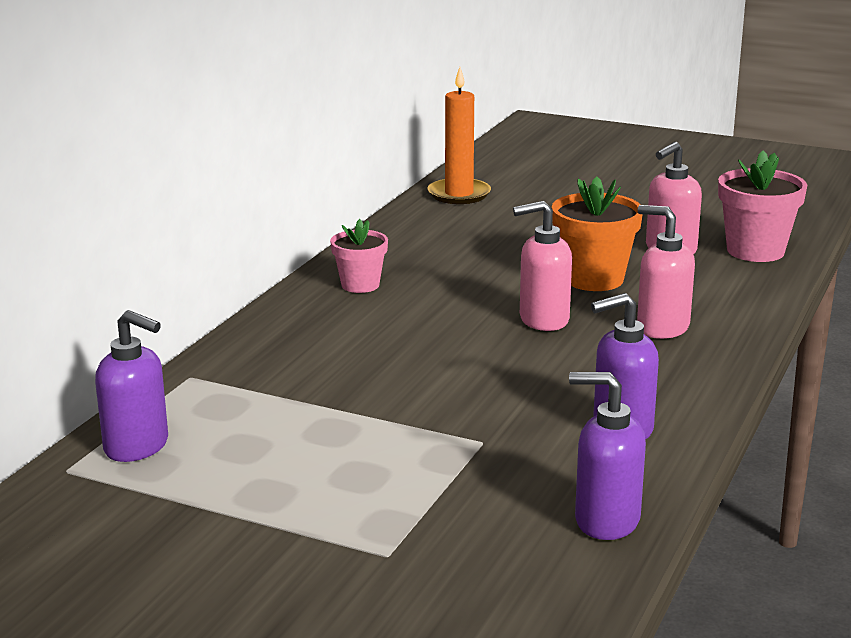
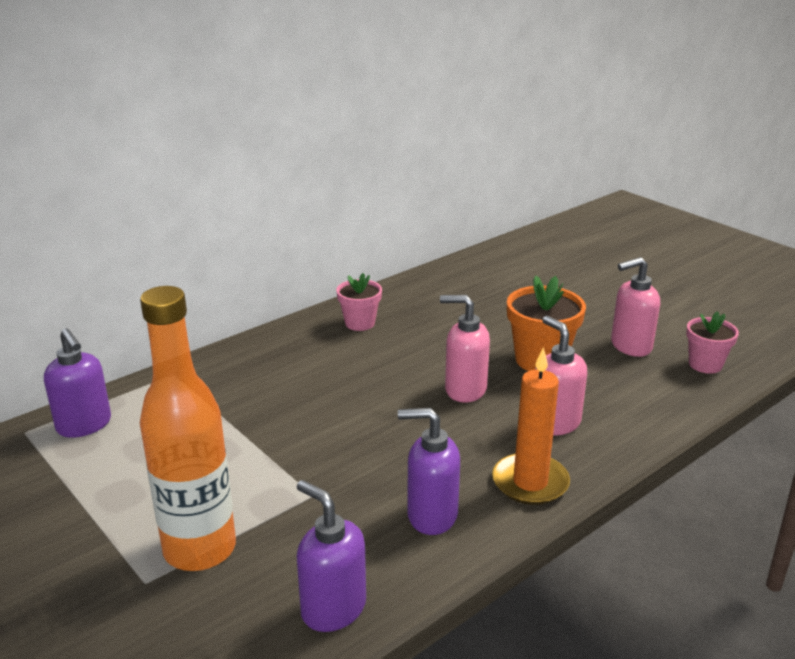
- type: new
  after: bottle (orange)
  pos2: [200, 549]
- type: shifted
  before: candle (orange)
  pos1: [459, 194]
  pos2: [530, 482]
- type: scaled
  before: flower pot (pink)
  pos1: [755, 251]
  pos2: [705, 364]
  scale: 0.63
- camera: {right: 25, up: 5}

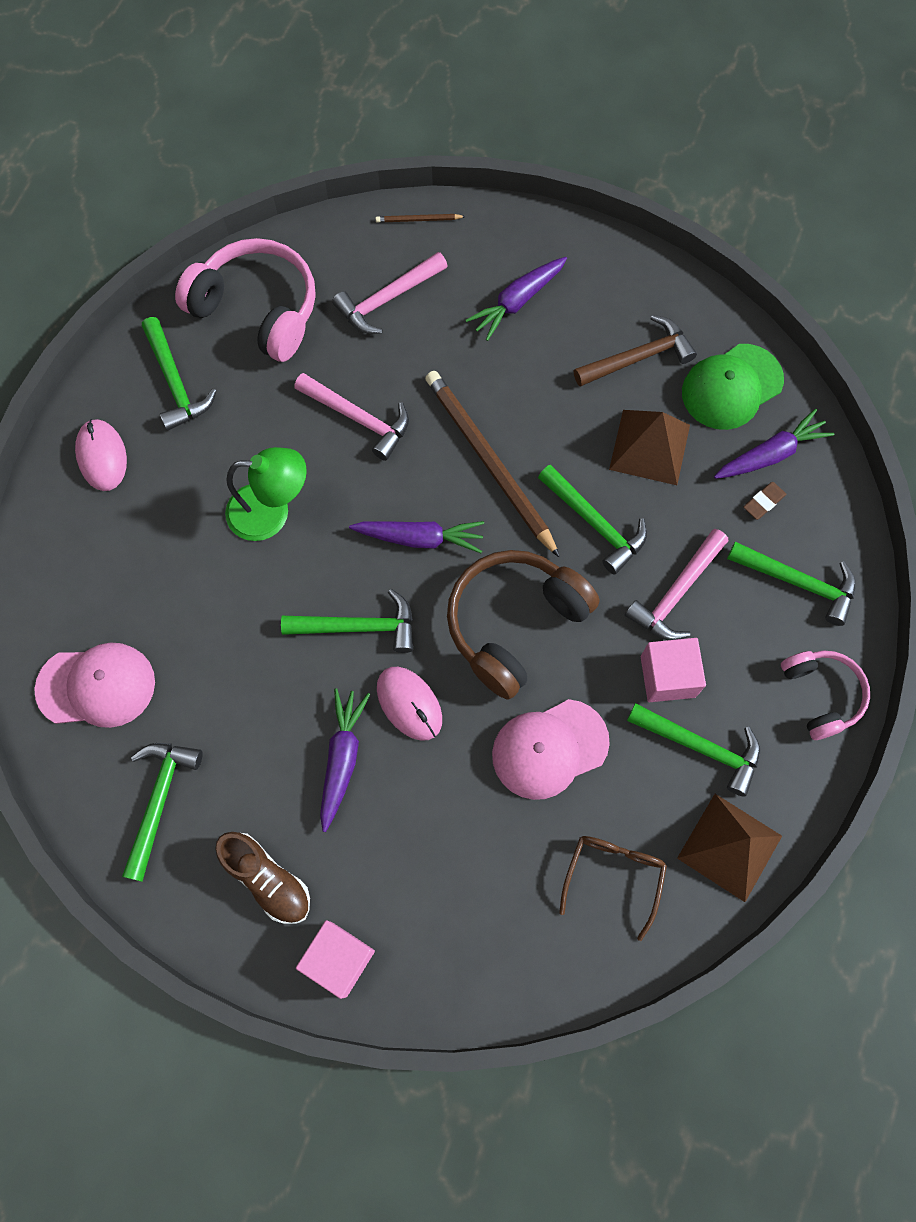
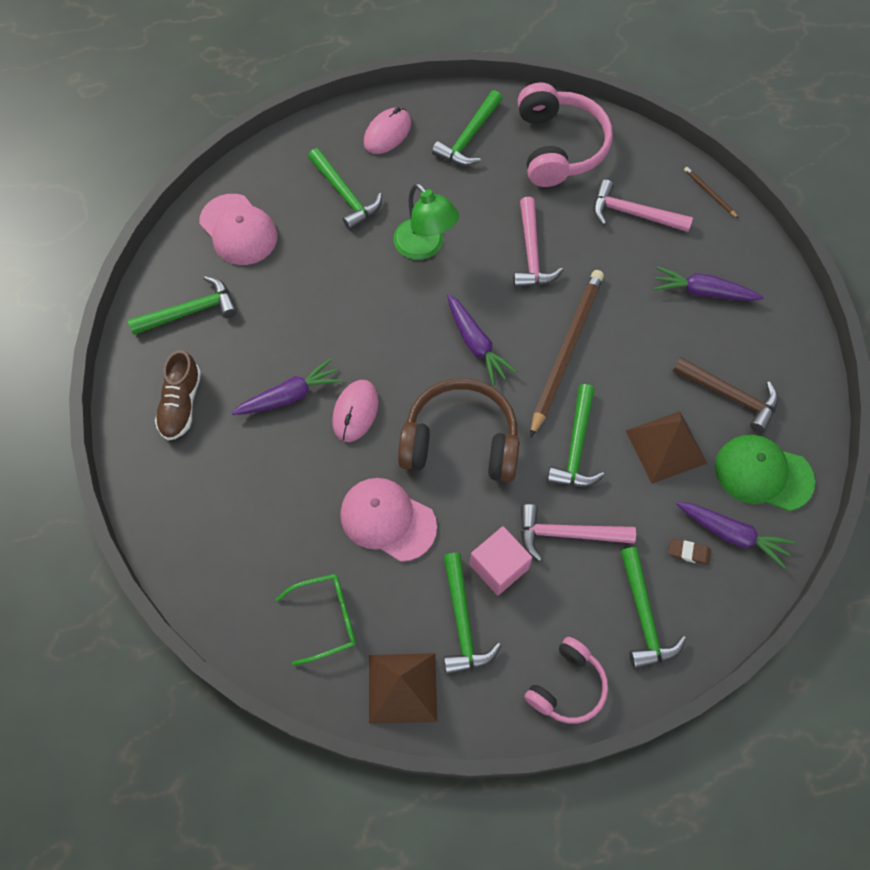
- type: repainted
  before: glasses (brown)
  after: glasses (green)
  pos1: [613, 877]
  pos2: [325, 619]
- type: shifted
  before: hammer (green)
  pos1: [358, 627]
  pos2: [345, 195]
- type: gone
  before: cube (pink)
  pos1: [339, 959]
- camera: {right: 55, up: -5}

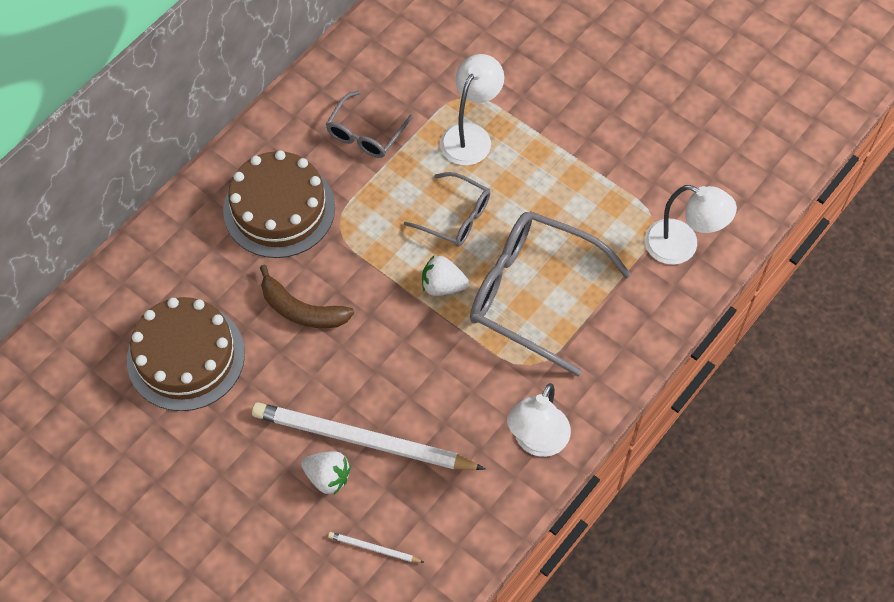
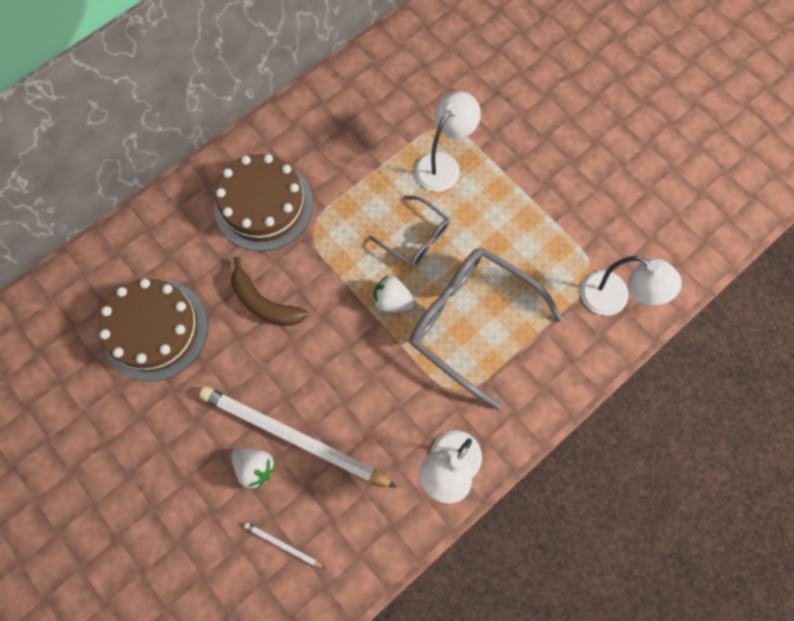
- type: gone
  before: glasses (grey)
  pos1: [365, 134]
- camera: {right: 10, up: 10}

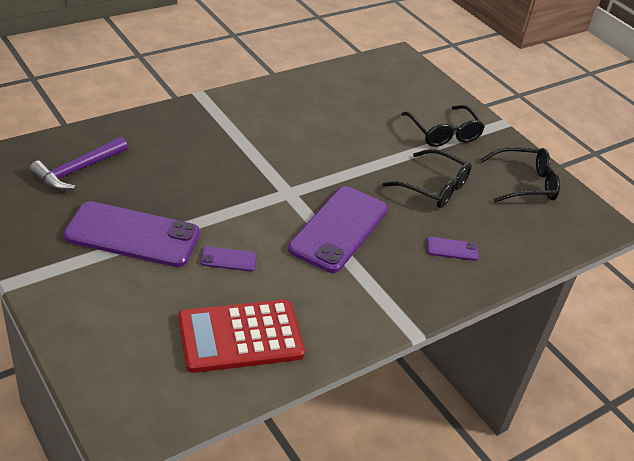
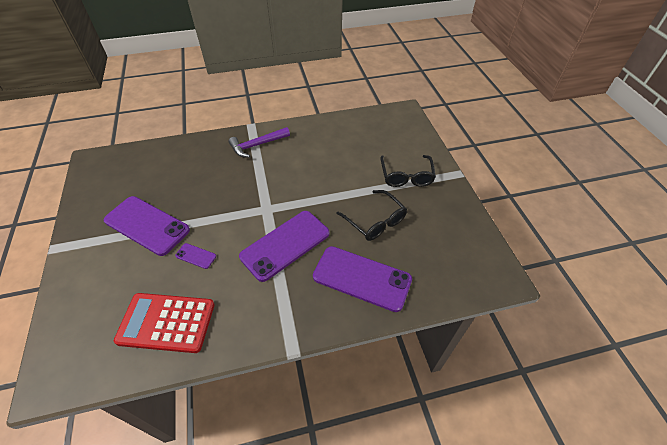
- type: shifted
  before: hammer (purple)
  pos1: [77, 170]
  pos2: [257, 145]
- type: scaled
  before: phone (purple)
  pos1: [452, 249]
  pos2: [362, 278]
  scale: 2.33
- type: gone
  before: glasses (black)
  pos1: [525, 183]
- camera: {right: 25, up: 10}

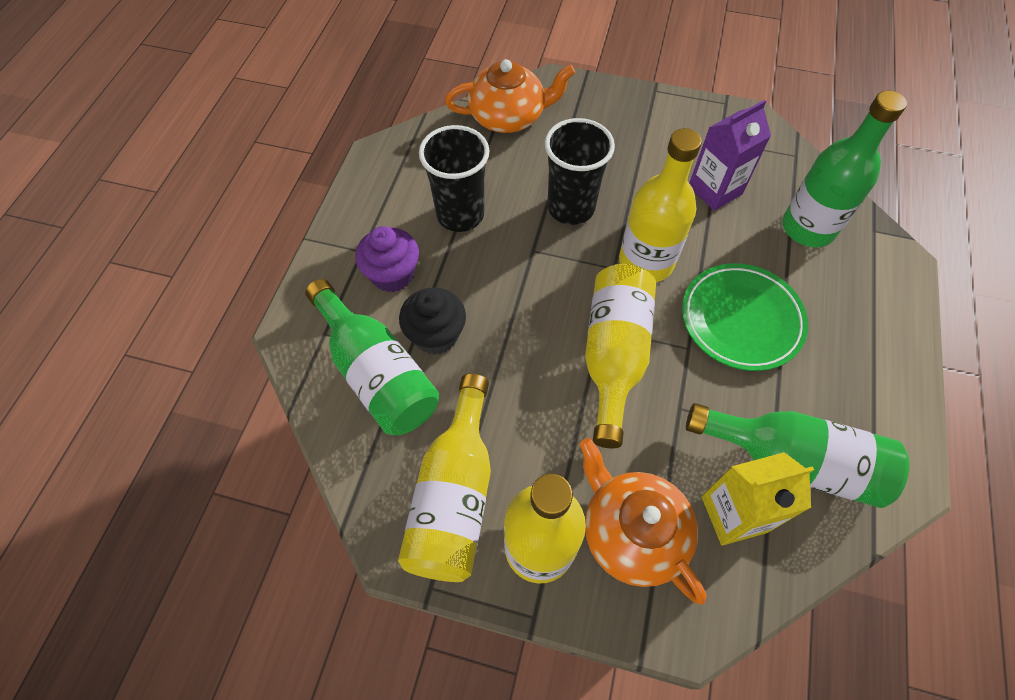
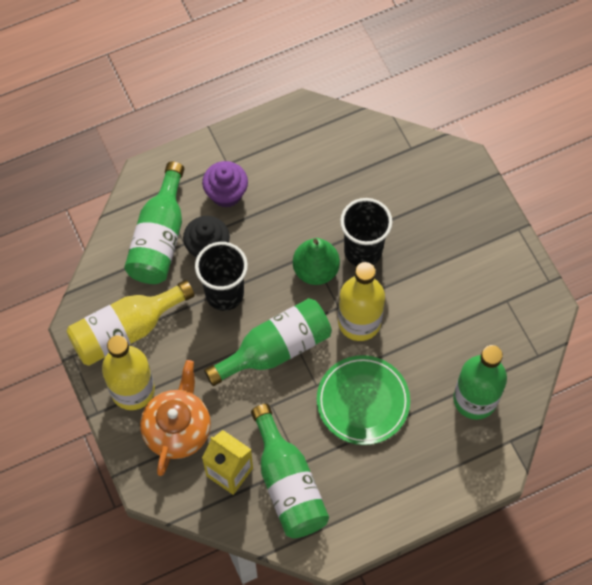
- type: shifted
  before: cup (black)
  pos1: [460, 215]
  pos2: [224, 294]
- type: repainted
  before: bottle (yellow)
  after: bottle (green)
  pos1: [614, 356]
  pos2: [275, 349]
- type: new
  after: pear (green)
  pos2: [315, 270]
- type: gone
  before: teapot (orange)
  pos1: [508, 117]
- type: gone
  before: carton (purple)
  pos1: [715, 190]
- camera: {right: 50, up: 5}

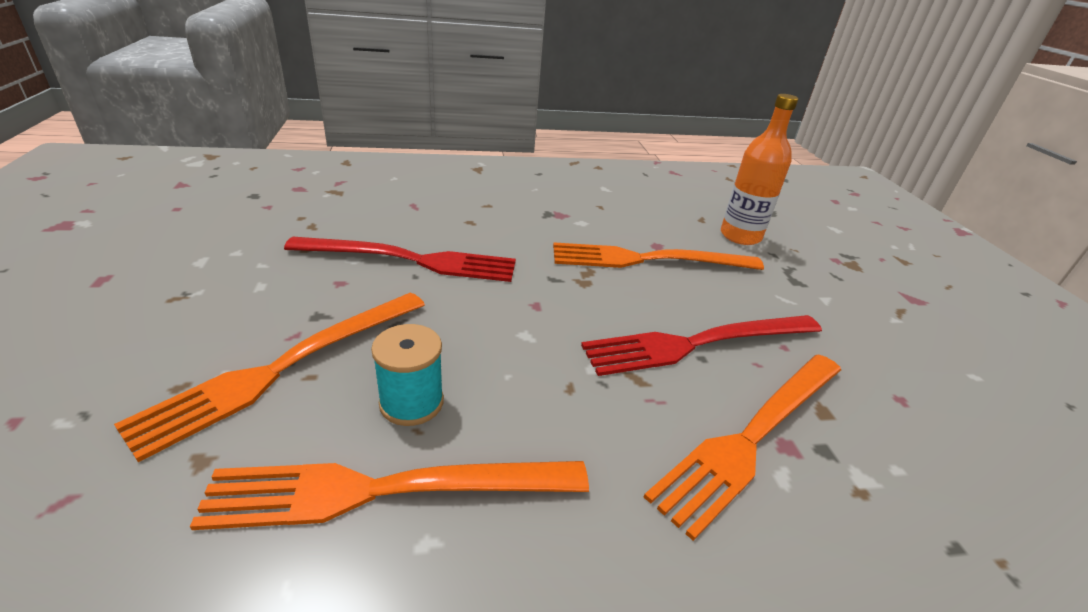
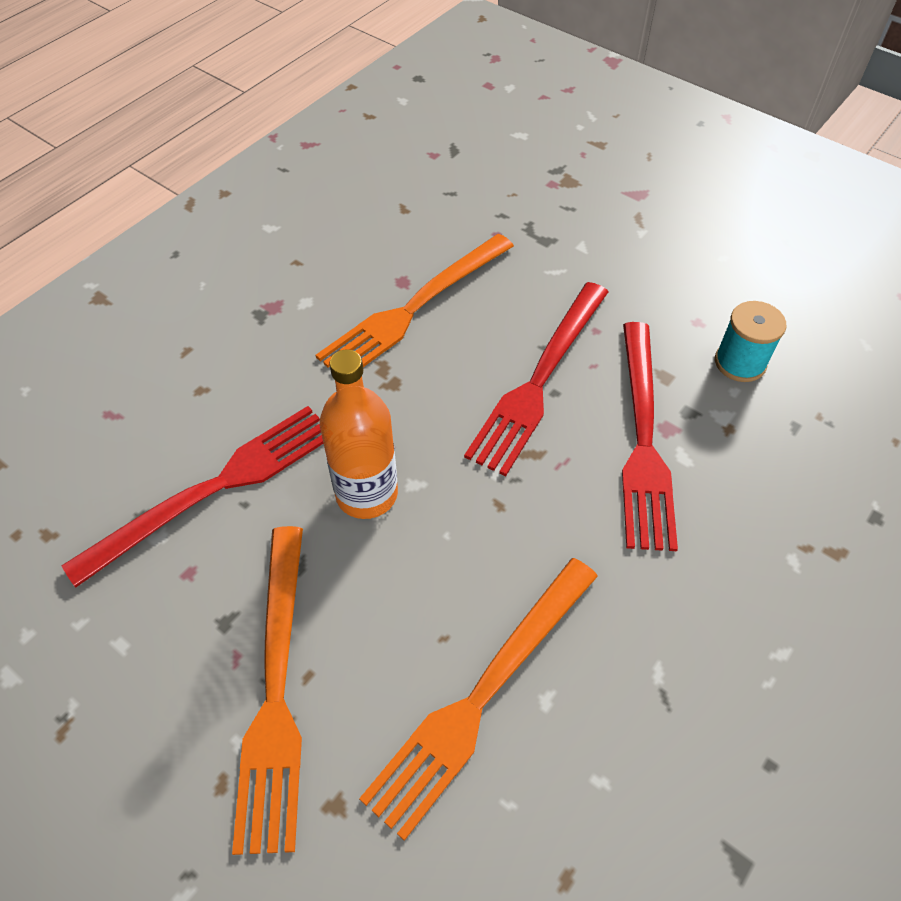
- type: shifted
  before: bottle (orange)
  pos1: [740, 236]
  pos2: [366, 494]
- type: repainted
  before: fork (orange)
  after: fork (red)
  pos1: [752, 436]
  pos2: [643, 439]
- type: shifted
  before: spool (turquoise)
  pos1: [411, 402]
  pos2: [740, 362]
- camera: {right: -40, up: 20}

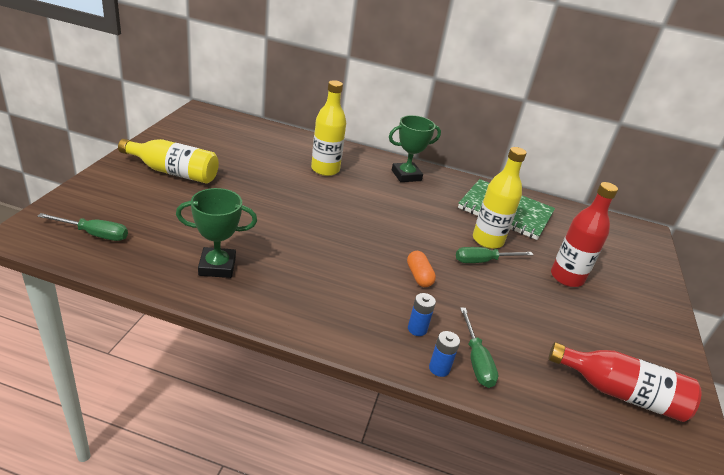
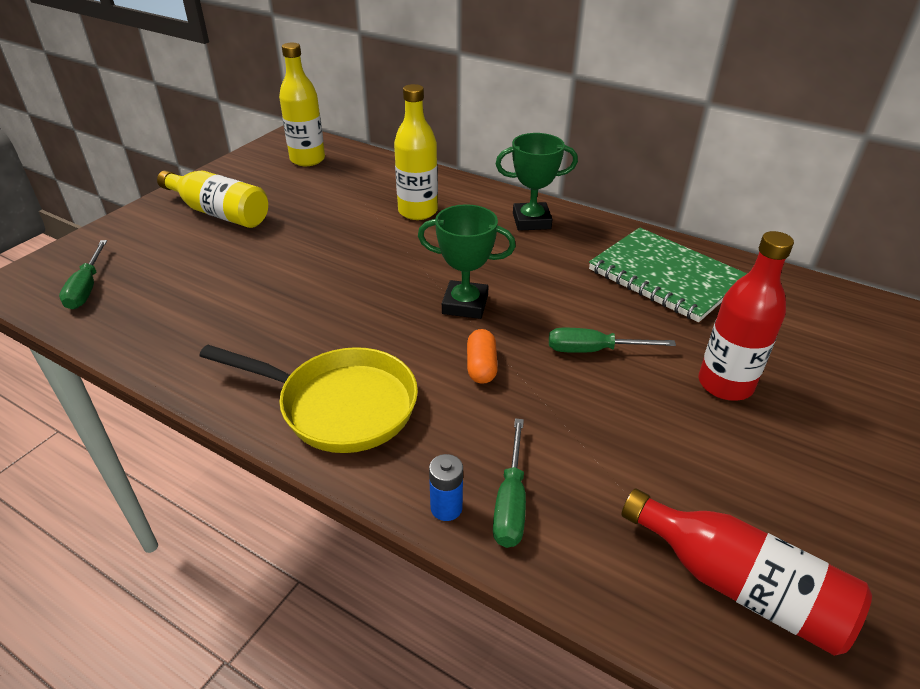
- type: rotated
  before: screwdriver (green)
  pos1: [94, 234]
  pos2: [87, 288]
  turn: 60
- type: new
  after: pan (yellow)
  pos2: [339, 405]
- type: shifted
  before: bottle (yellow)
  pos1: [487, 240]
  pos2: [307, 159]
- type: shifted
  before: trophy (green)
  pos1: [217, 266]
  pos2: [465, 304]
- type: gone
  before: battery (blue)
  pos1: [417, 329]
- camera: {right: 20, up: 5}

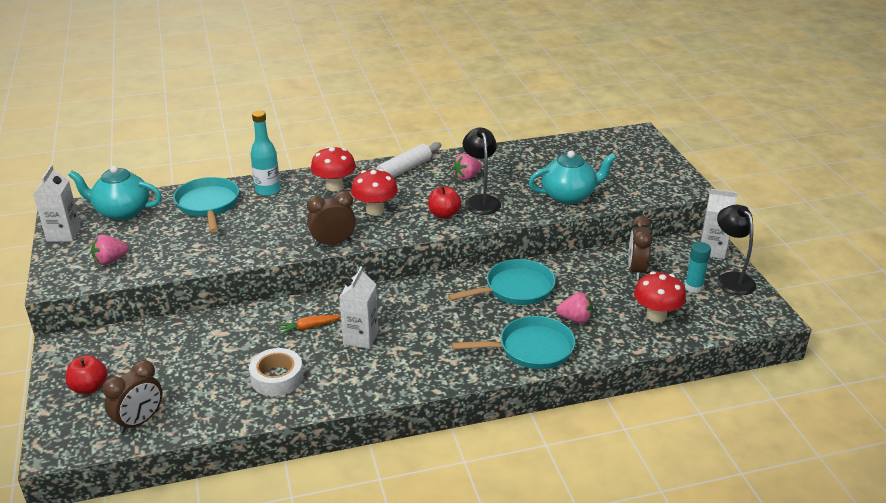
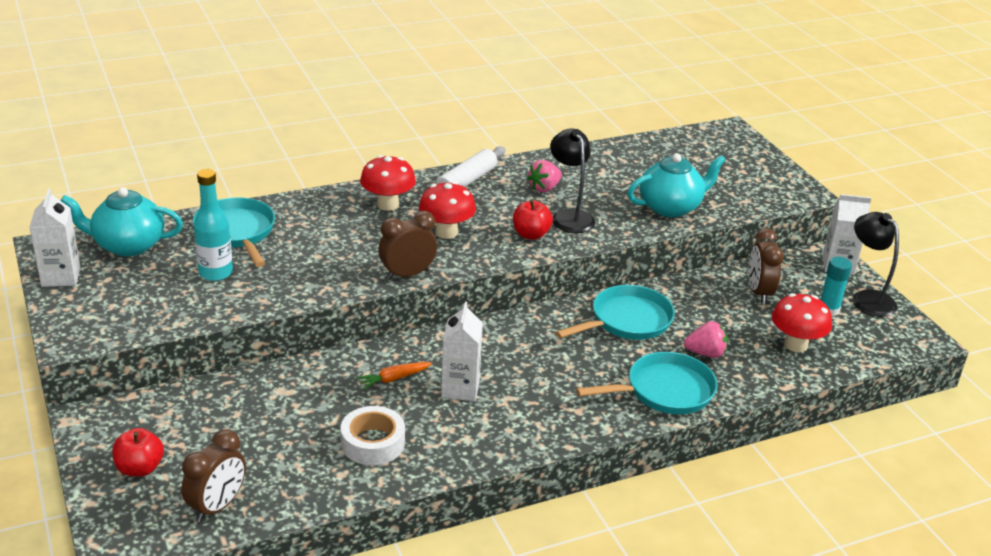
- type: shifted
  before: bottle (turquoise)
  pos1: [268, 190]
  pos2: [216, 273]
- type: gone
  before: strawberry (pink)
  pos1: [110, 260]
- camera: {right: -10, up: 0}

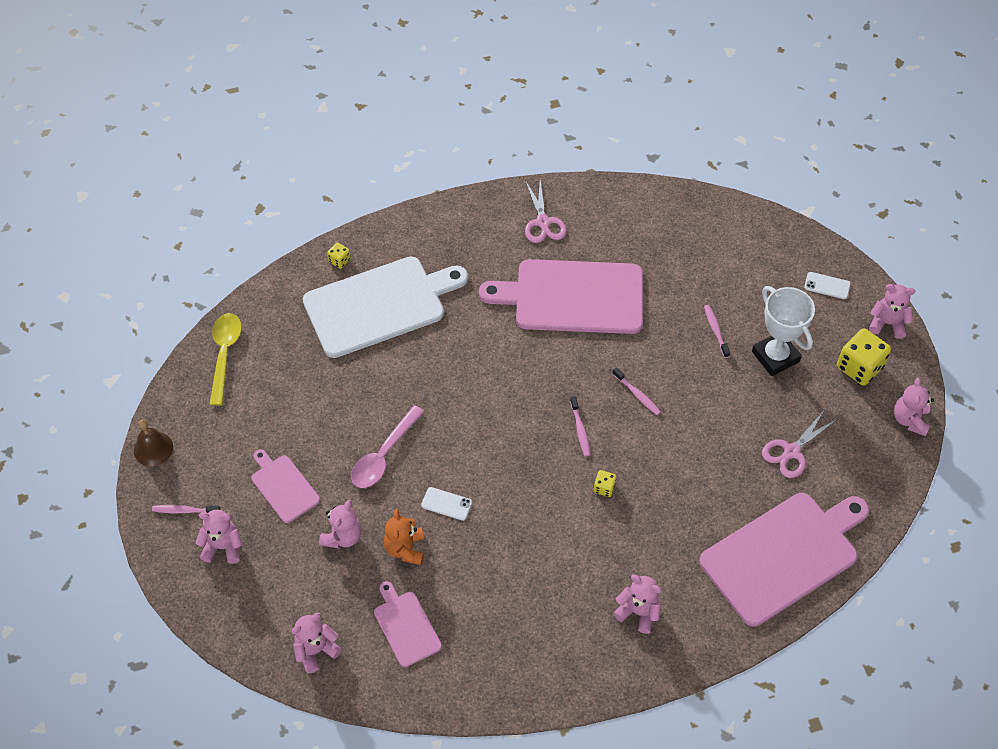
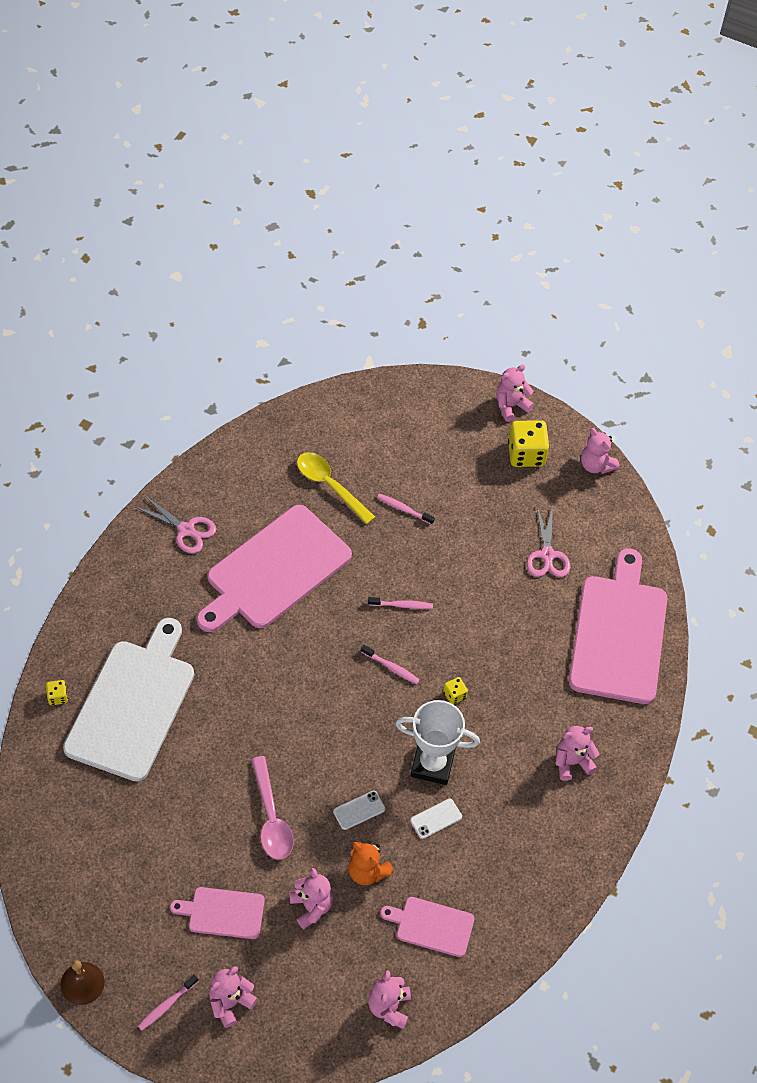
- type: shifted
  before: spoon (yellow)
  pos1: [224, 354]
  pos2: [330, 485]
- type: shifted
  before: trophy (white)
  pos1: [775, 356]
  pos2: [432, 764]
- type: shifted
  before: phone (white)
  pos1: [827, 285]
  pos2: [436, 818]
- camera: {right: -50, up: 0}

